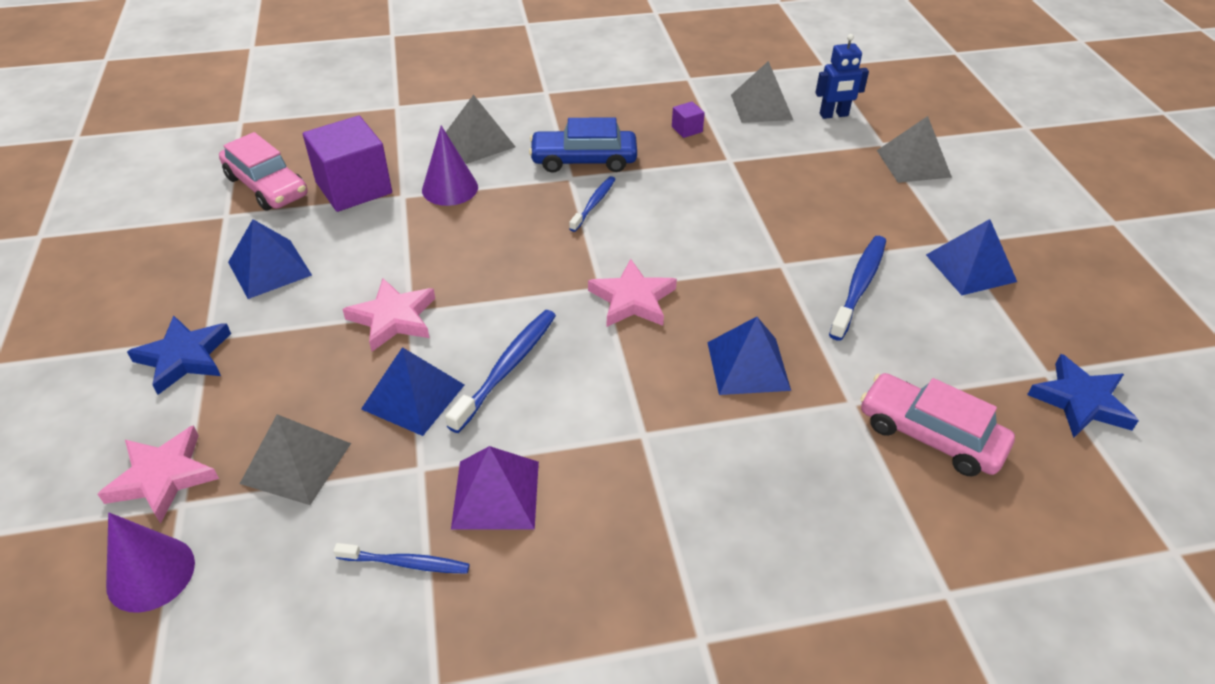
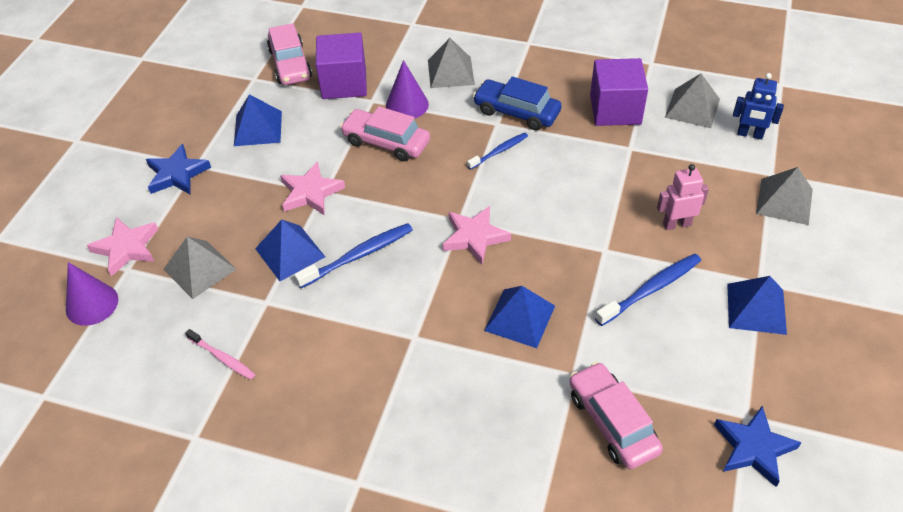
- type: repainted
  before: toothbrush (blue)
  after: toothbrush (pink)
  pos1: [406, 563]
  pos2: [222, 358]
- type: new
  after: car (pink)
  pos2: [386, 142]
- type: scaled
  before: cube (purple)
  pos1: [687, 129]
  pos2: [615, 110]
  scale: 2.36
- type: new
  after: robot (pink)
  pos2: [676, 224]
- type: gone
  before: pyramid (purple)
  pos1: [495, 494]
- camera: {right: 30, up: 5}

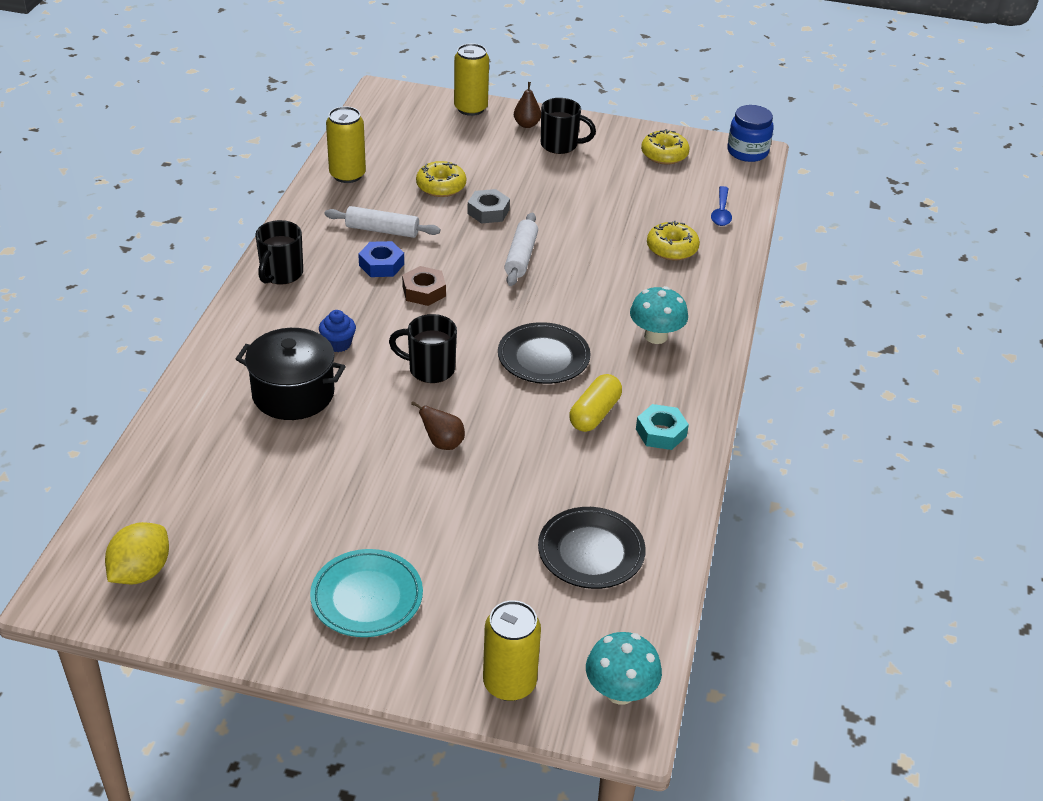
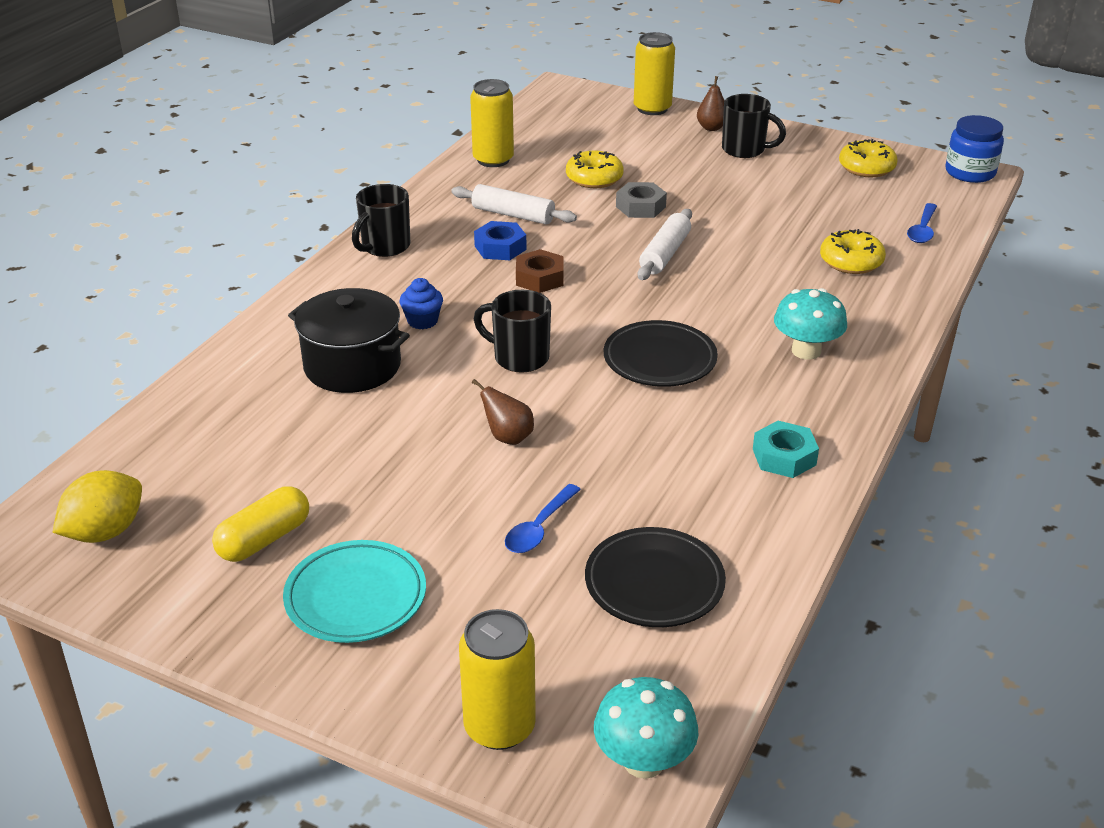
- type: shifted
  before: capsule (yellow)
  pos1: [594, 414]
  pos2: [264, 539]
- type: new
  after: spoon (blue)
  pos2: [539, 528]
- camera: {right: 15, up: -5}

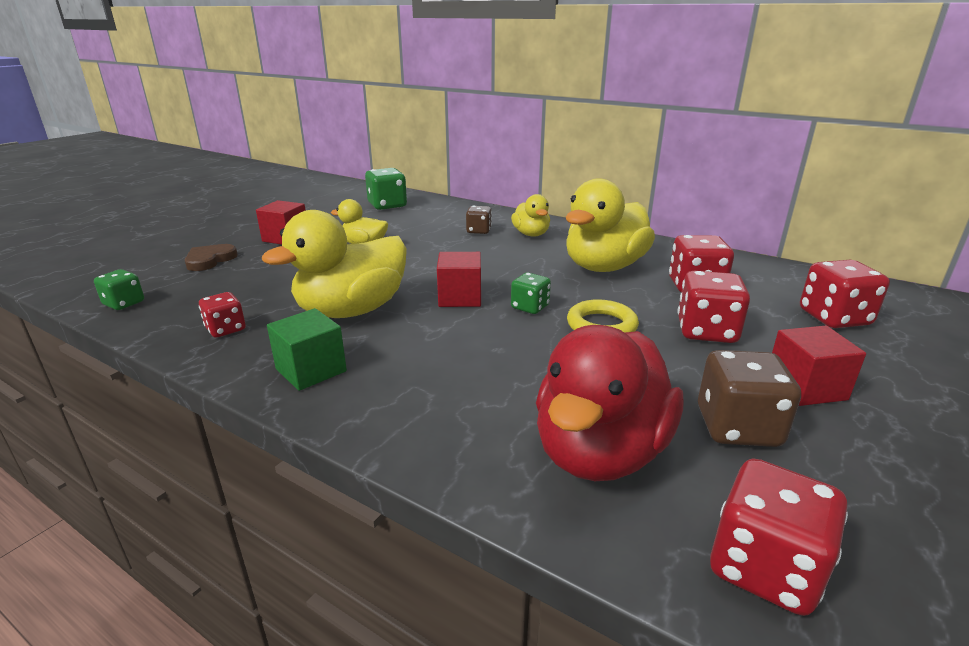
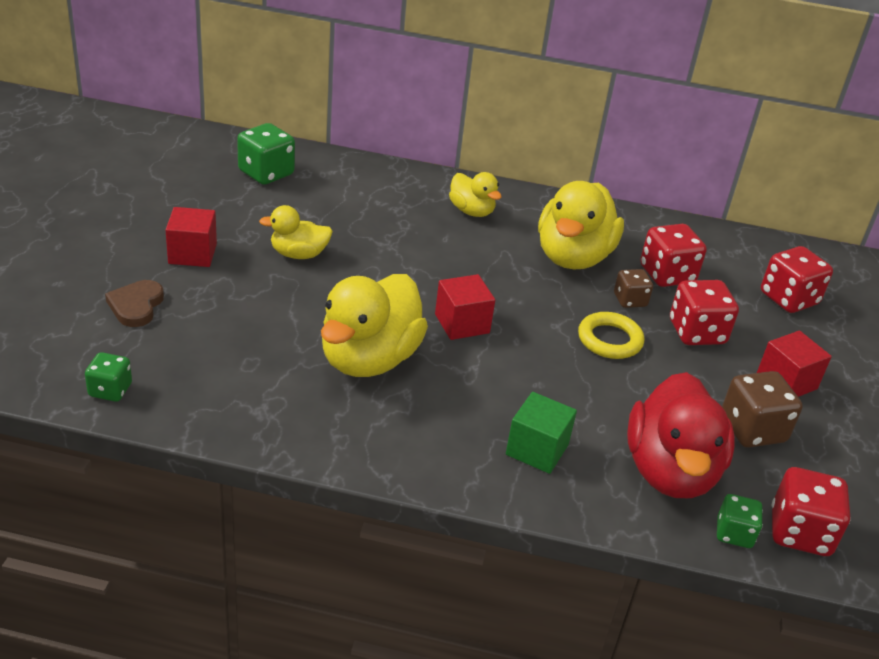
- type: shifted
  before: cube (green)
  pos1: [311, 370]
  pos2: [537, 449]
- type: shifted
  before: dice (brown)
  pos1: [479, 231]
  pos2: [630, 300]
- type: shifted
  before: dice (green)
  pos1: [530, 307]
  pos2: [734, 533]
- type: gone
  before: dice (red)
  pos1: [226, 329]
- camera: {right: -25, up: 10}

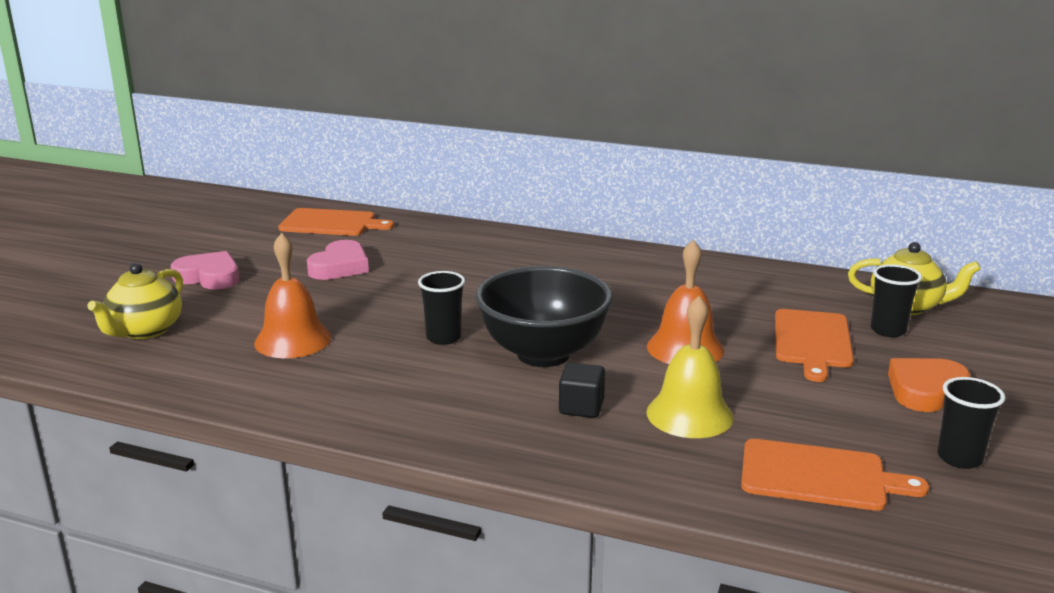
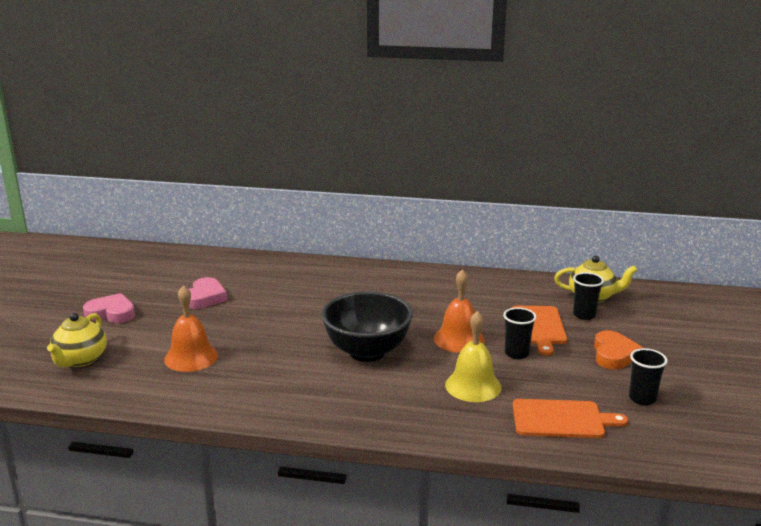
- type: shifted
  before: cup (black)
  pos1: [443, 337]
  pos2: [516, 353]
- type: rotated
  before: heart (orange)
  pos1: [925, 390]
  pos2: [614, 355]
  turn: 150
- type: gone
  before: cutting board (orange)
  pos1: [331, 223]
- type: gone
  before: cube (black)
  pos1: [581, 407]
- camera: {right: -10, up: 0}

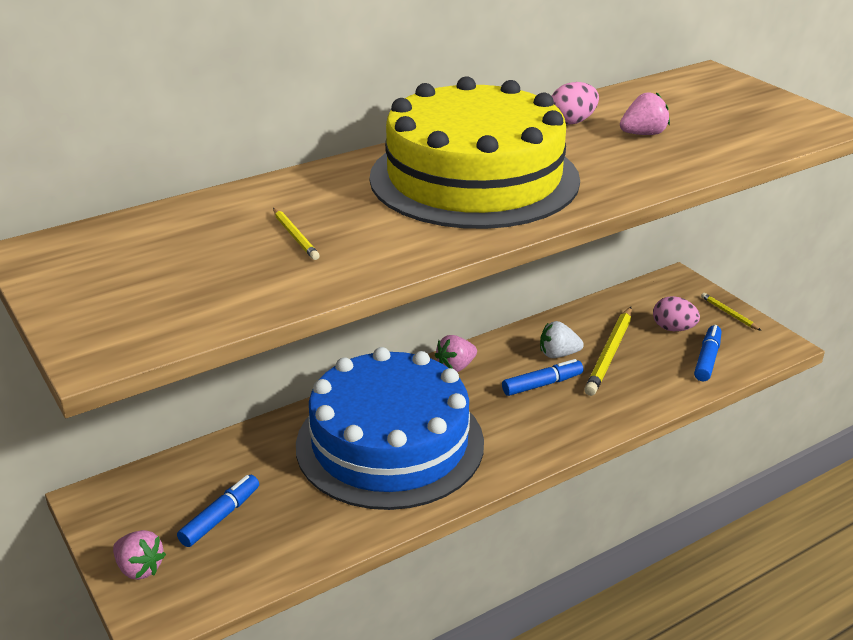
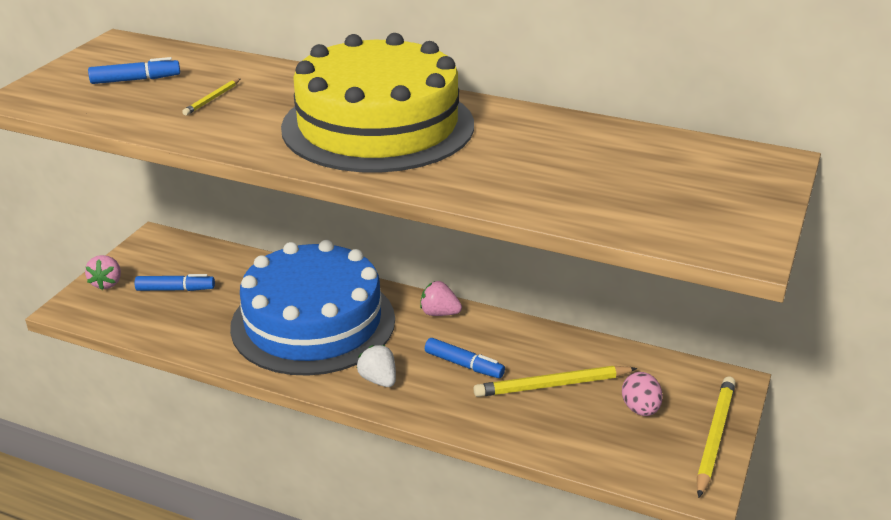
- type: shifted
  before: marker (blue)
  pos1: [707, 359]
  pos2: [136, 80]
- type: shifted
  before: strawberry (white)
  pos1: [558, 354]
  pos2: [378, 380]
- type: scaled
  before: pencil (yellow)
  pos1: [729, 313]
  pos2: [714, 437]
  scale: 1.94
- type: gone
  before: egg (pink)
  pos1: [572, 122]
- type: gone
  before: strawberry (pink)
  pos1: [643, 134]
- camera: {right: 55, up: 0}

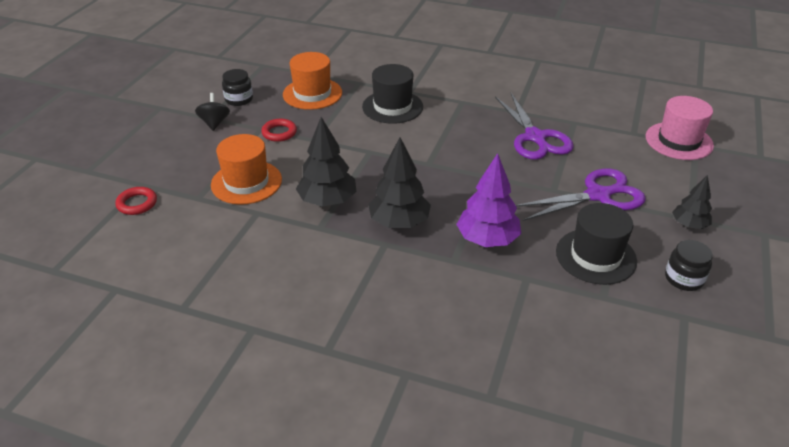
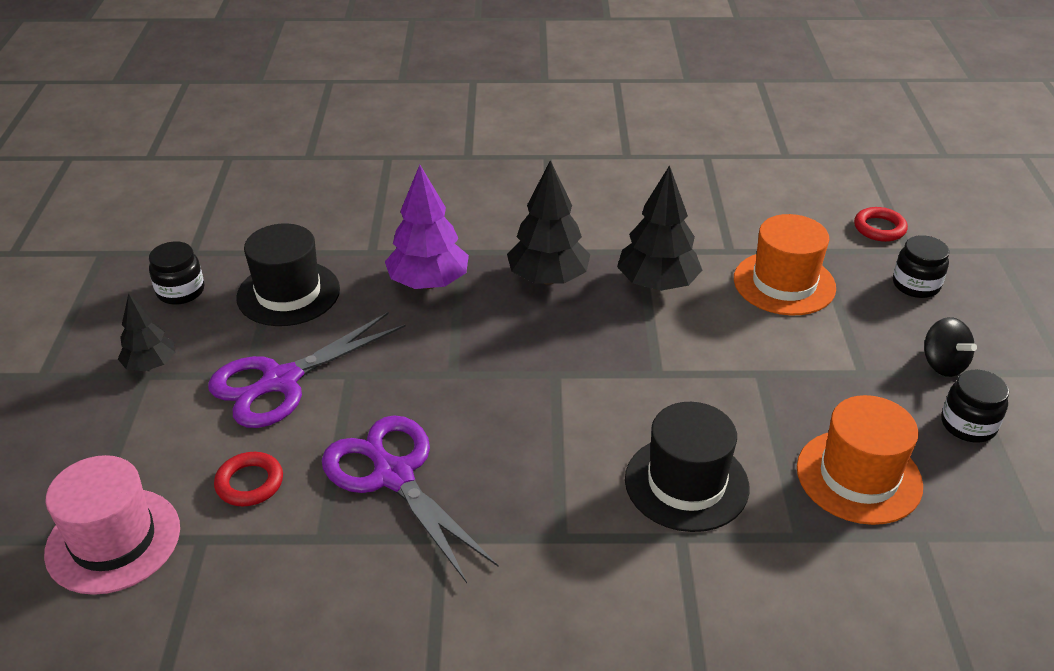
- type: shifted
  before: ring (red)
  pos1: [279, 133]
  pos2: [249, 483]
- type: new
  after: jar (black)
  pos2: [915, 285]
- camera: {right: 160, up: 0}

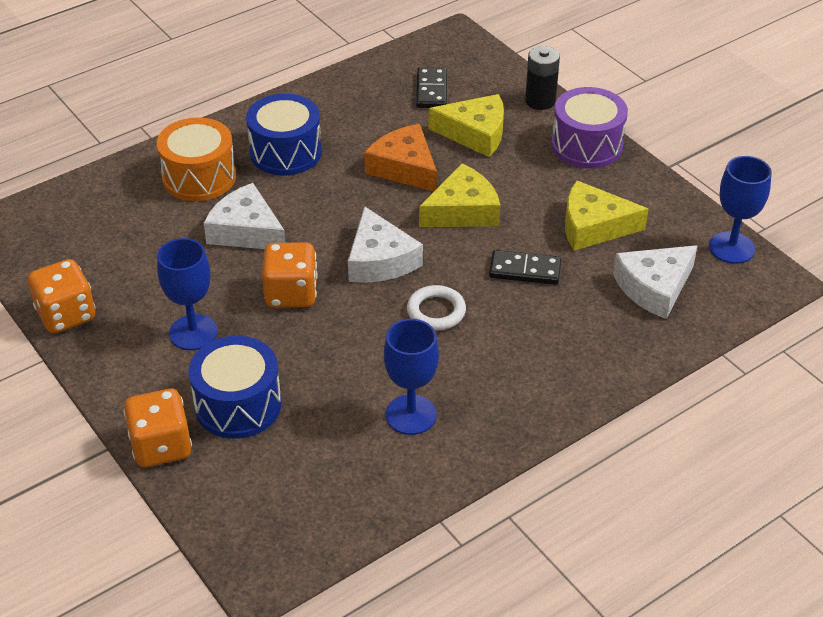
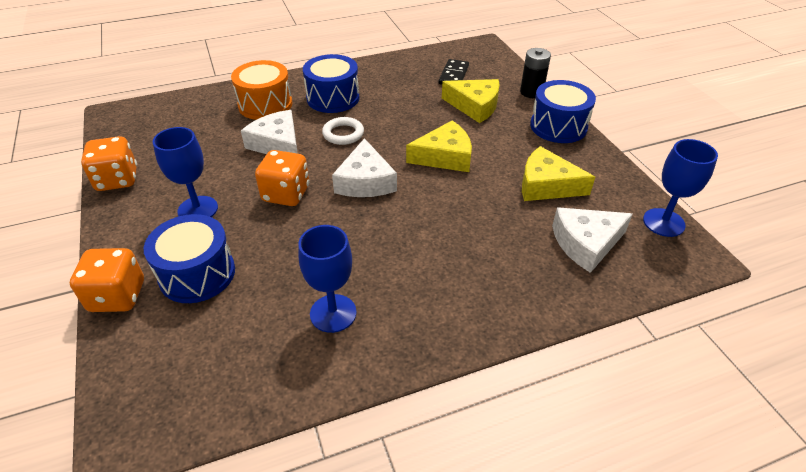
- type: shifted
  before: ring (white)
  pos1: [436, 311]
  pos2: [343, 134]
- type: repainted
  before: drum (purple)
  after: drum (blue)
  pos1: [587, 145]
  pos2: [558, 126]
- type: gone
  before: cheese (orange)
  pos1: [404, 168]
- type: gone
  before: domino (black)
  pos1: [525, 270]
- camera: {right: 15, up: 0}

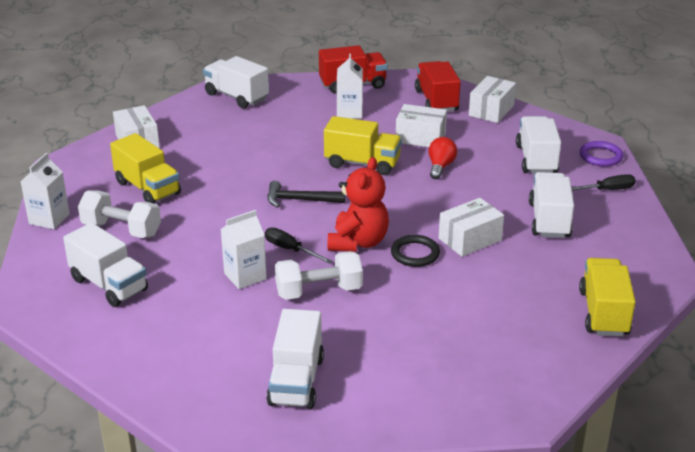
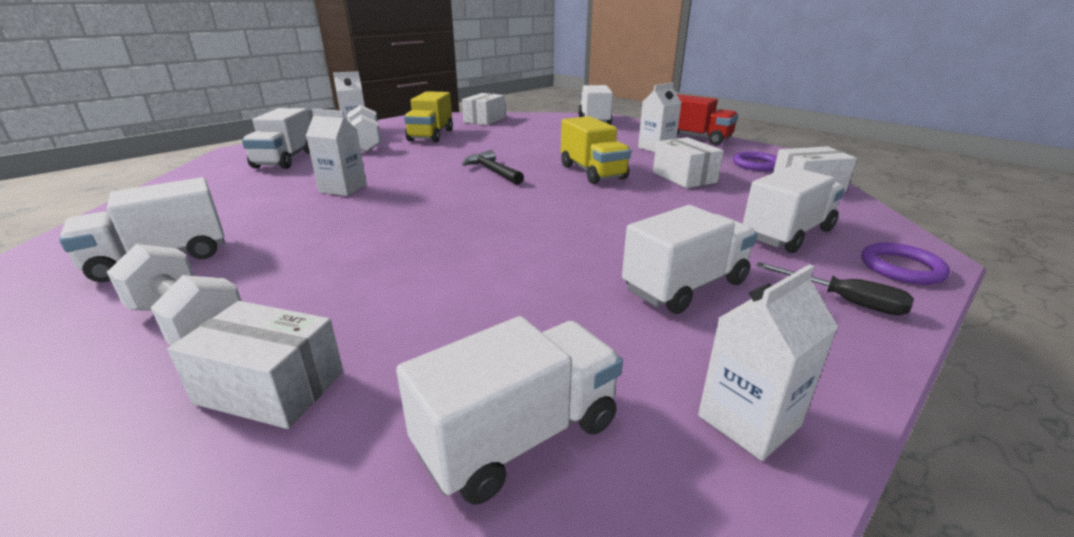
- type: shifted
  before: dumbbell (white)
  pos1: [319, 291]
  pos2: [189, 324]
- type: shifted
  before: box (white)
  pos1: [470, 239]
  pos2: [271, 387]
- type: repainted
  before: truck (yellow)
  after: truck (white)
  pos1: [603, 313]
  pos2: [518, 436]
- type: new
  after: carton (white)
  pos2: [748, 421]
- type: swapped
  before: truck (red)
  after: ring (purple)
  pos1: [436, 101]
  pos2: [756, 164]
- type: gone
  before: screwdriver (black)
  pos1: [290, 250]
- type: gone
  before: teddy bear (red)
  pos1: [358, 242]
- type: gone
  before: ring (black)
  pos1: [415, 253]
- type: gone
  before: light bulb (red)
  pos1: [440, 166]
- camera: {right: 50, up: -5}

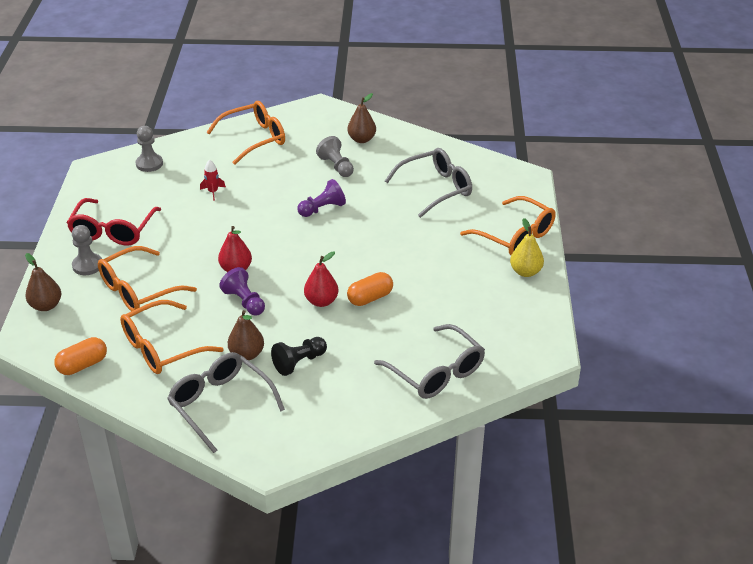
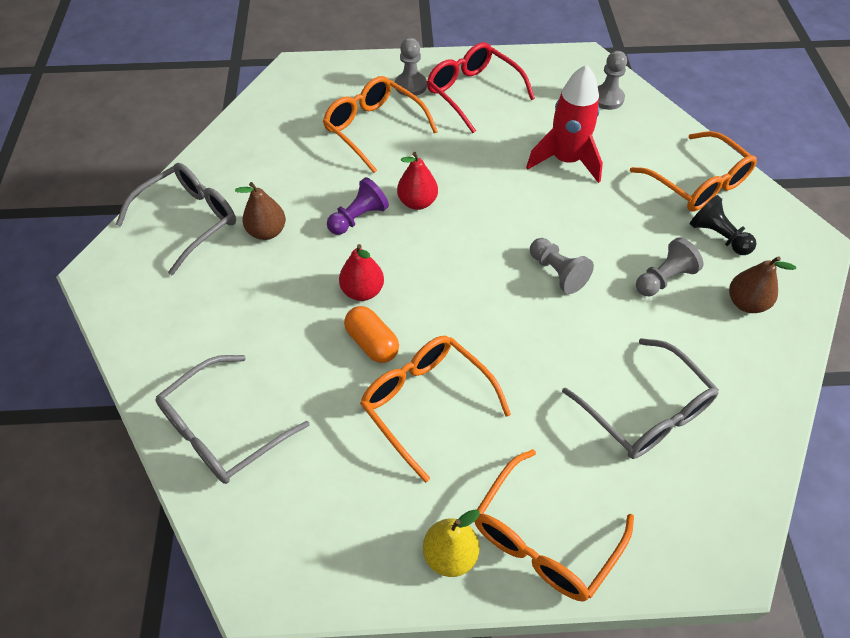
- type: shifted
  before: glasses (orange)
  pos1: [162, 348]
  pos2: [426, 403]
- type: rotated
  before: glasses (red)
  pos1: [113, 231]
  pos2: [472, 93]
  turn: 45
- type: scaled
  before: rocket (red)
  pos1: [213, 192]
  pos2: [566, 161]
  scale: 2.26
- type: repainted
  before: pawn (purple)
  after: pawn (grey)
  pos1: [322, 209]
  pos2: [557, 273]
- type: shifted
  before: pawn (black)
  pos1: [299, 362]
  pos2: [718, 236]
- type: gone
  before: pear (brown)
  pos1: [46, 306]
- type: gone
  before: capsule (orange)
  pos1: [83, 365]
- camera: {right: 85, up: 15}

